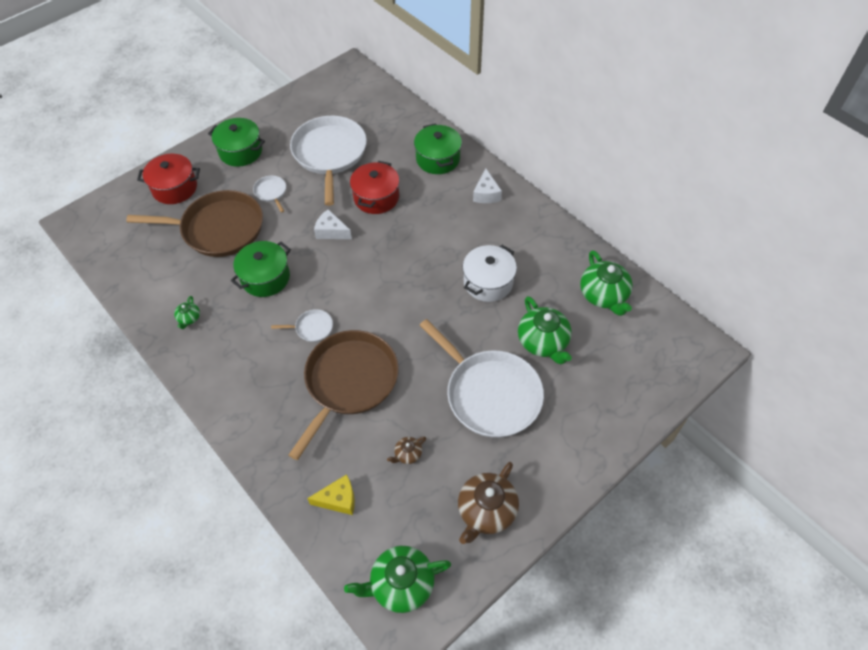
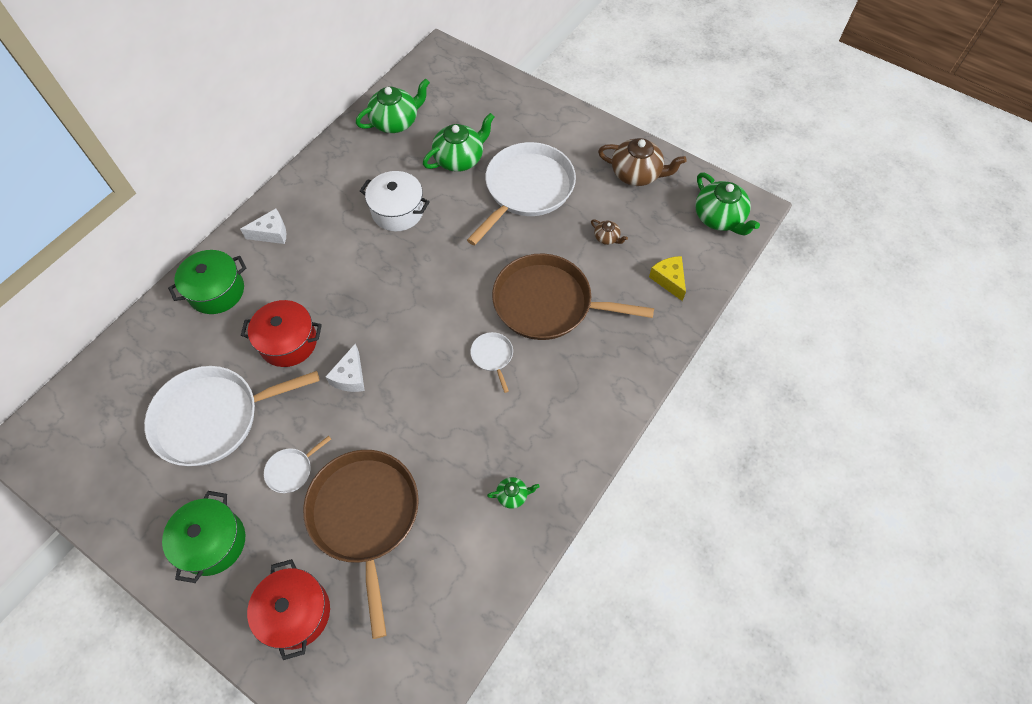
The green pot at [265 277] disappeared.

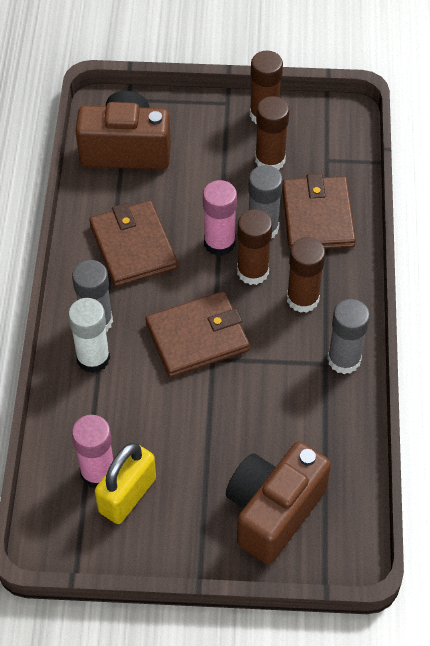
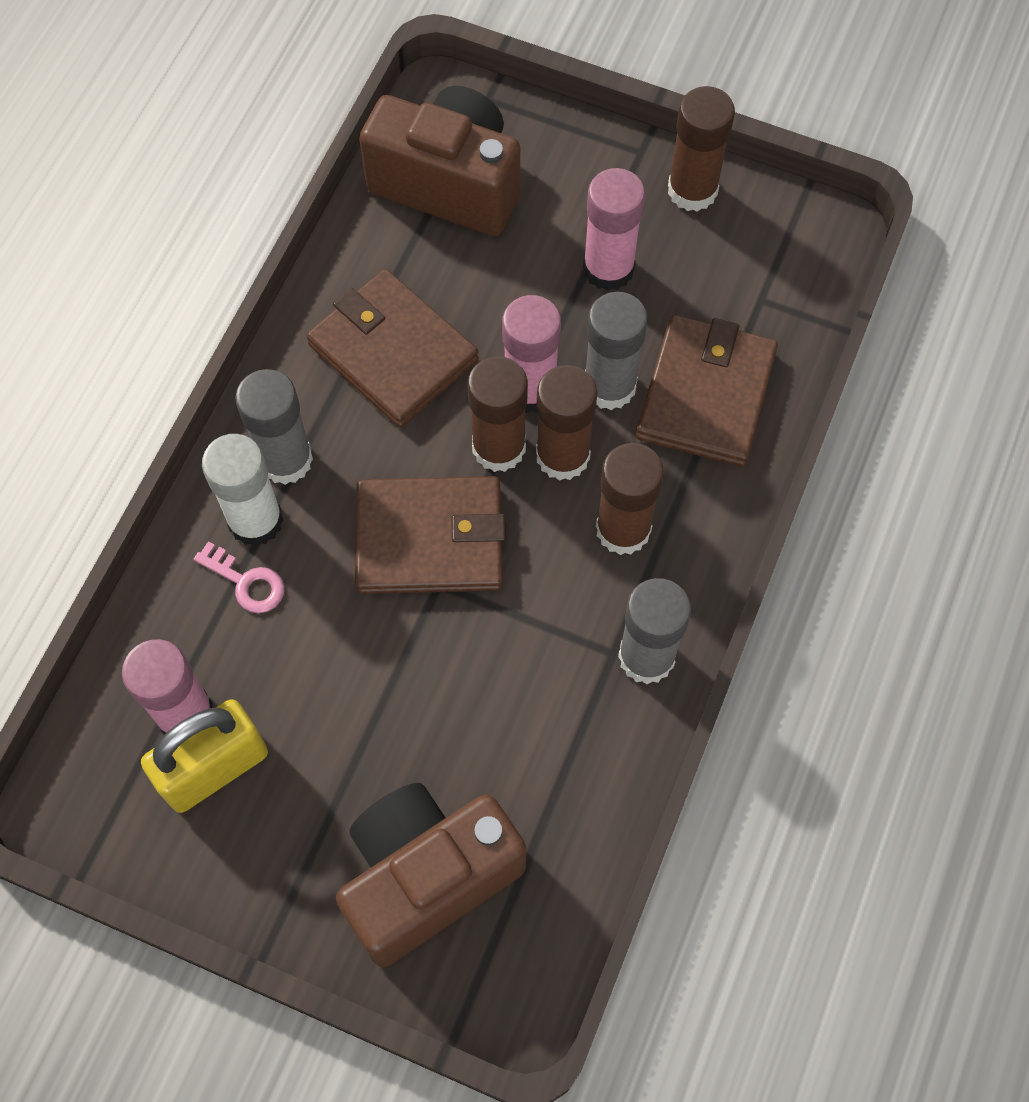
The brown glue stick moved from [270 160] to [499 447].
The brown wallet at [133 246] turned 45 degrees counterclockwise.
The pink glue stick at [608 268] appeared.
The pink key at [246 582] appeared.

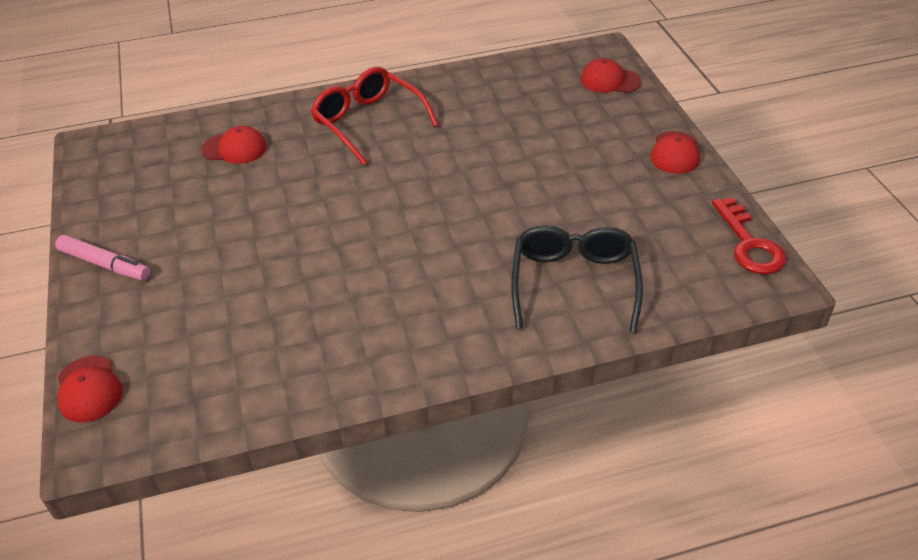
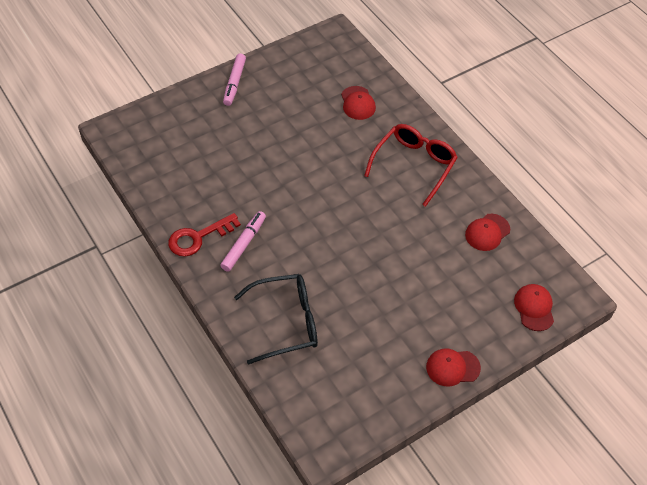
The red key moved from [749 244] to [198 237].
The red cap moved from [89 389] to [487 232].
The pink marker at [243 244] appeared.

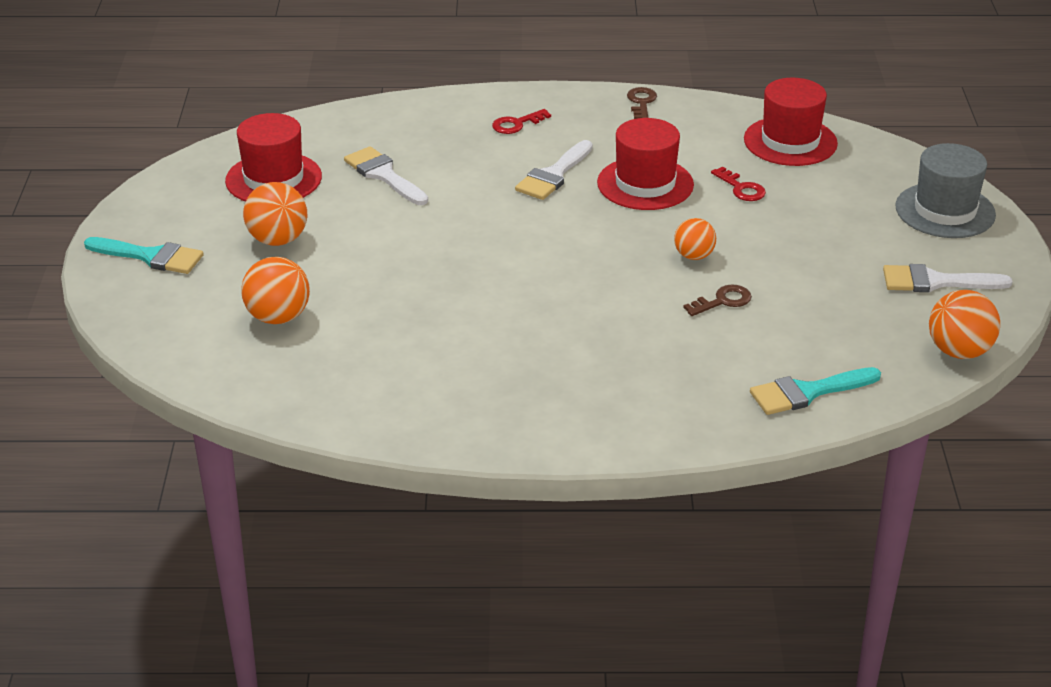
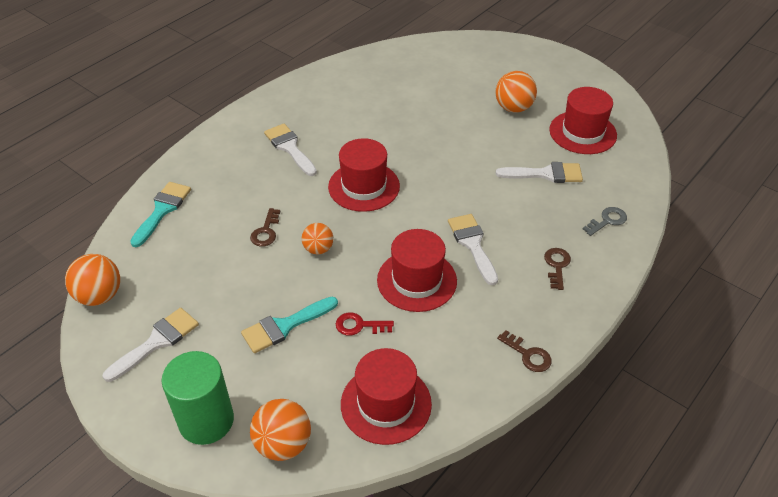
The red key at [516 124] became the brown key at [557 266].
The grey hat at [945 211] was replaced by the green cylinder at [206 420].
The turquoise brush moved from [150 256] to [285 326].
The orange ball moved from [278 317] to [283 444].
The white brush at [290 148] appeared.
The red hat at [364 186] appeared.
The grey key at [607 221] appeared.

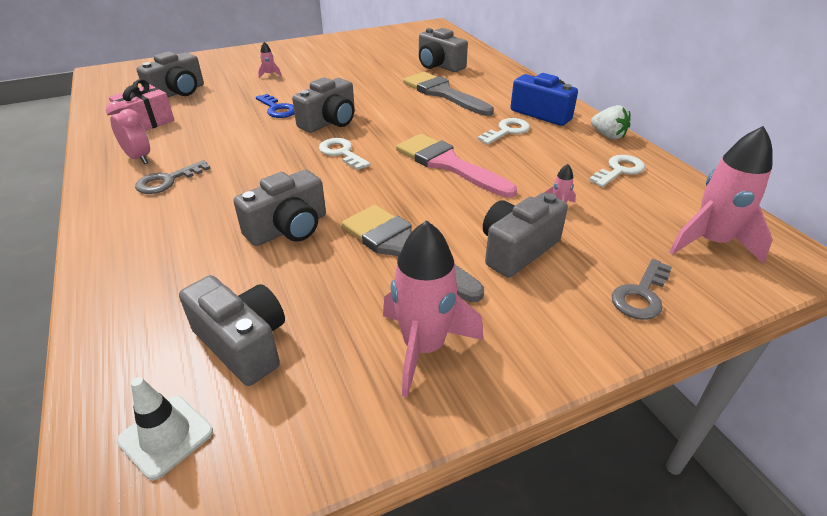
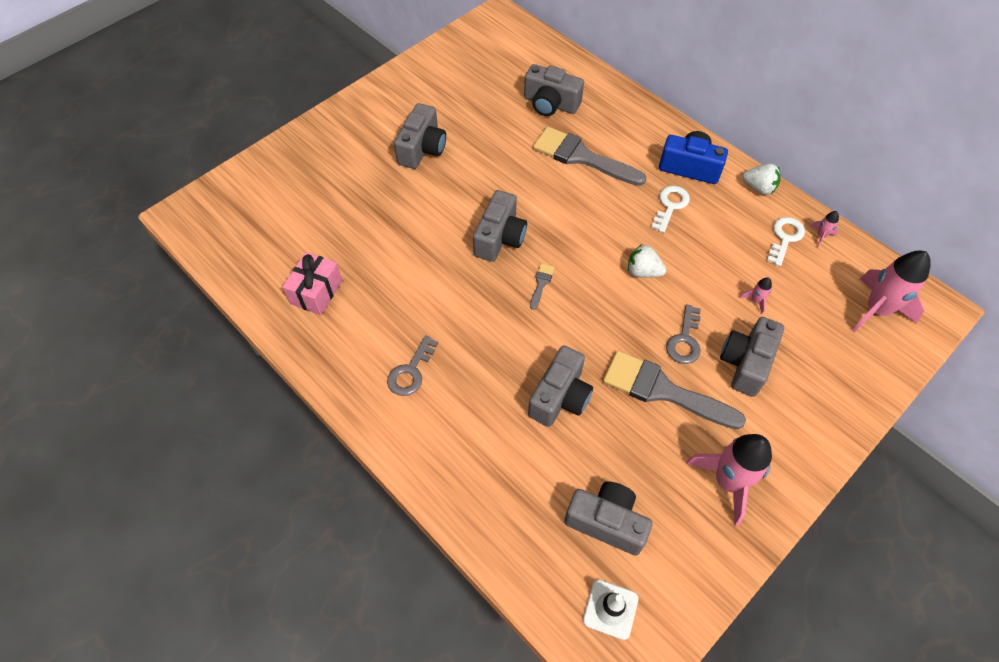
The pink rocket moved from [269 74] to [821 236].
The grey camera moved from [178 92] to [422 149].
The blue key at [277 109] disappeared.
The pink clock at [139 158] disappeared.
The pink brush at [448 164] was replaced by the white strawberry at [643 271].
The white key at [341 153] was replaced by the grey brush at [541 283].
The grey key moved from [641 295] to [685 340].

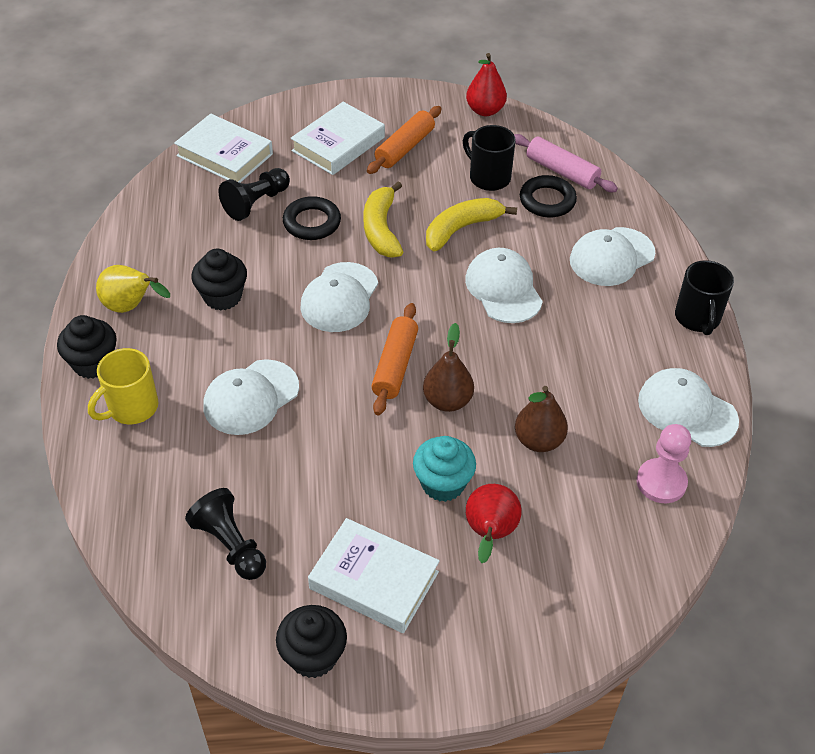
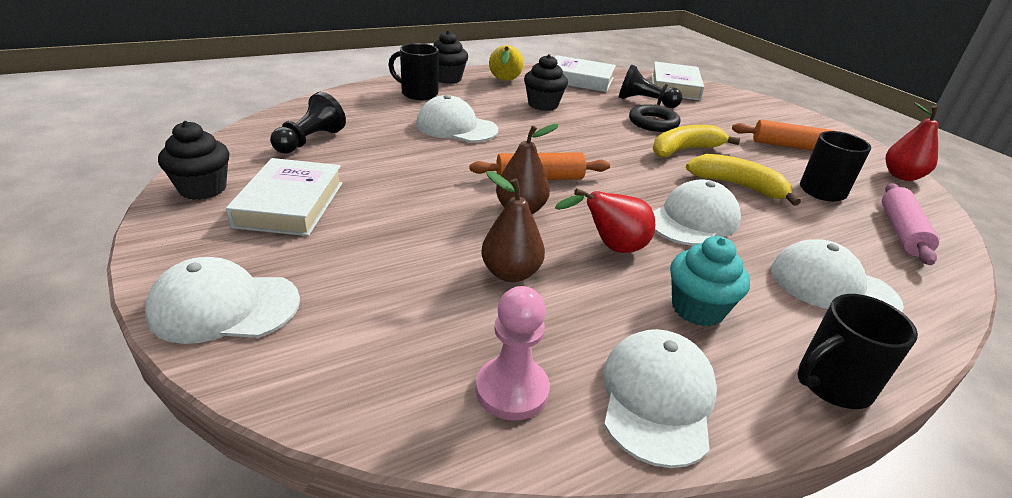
The white book moved from [338 144] to [579 79].
The black ring at [547 200] disappeared.
The white cap moved from [339 298] to [224 307].
The yellow mug at [131 408] became the black mug at [418 93].
The turquoise cupcake moved from [443 484] to [697 309].
The red pear moved from [489 534] to [611 248].

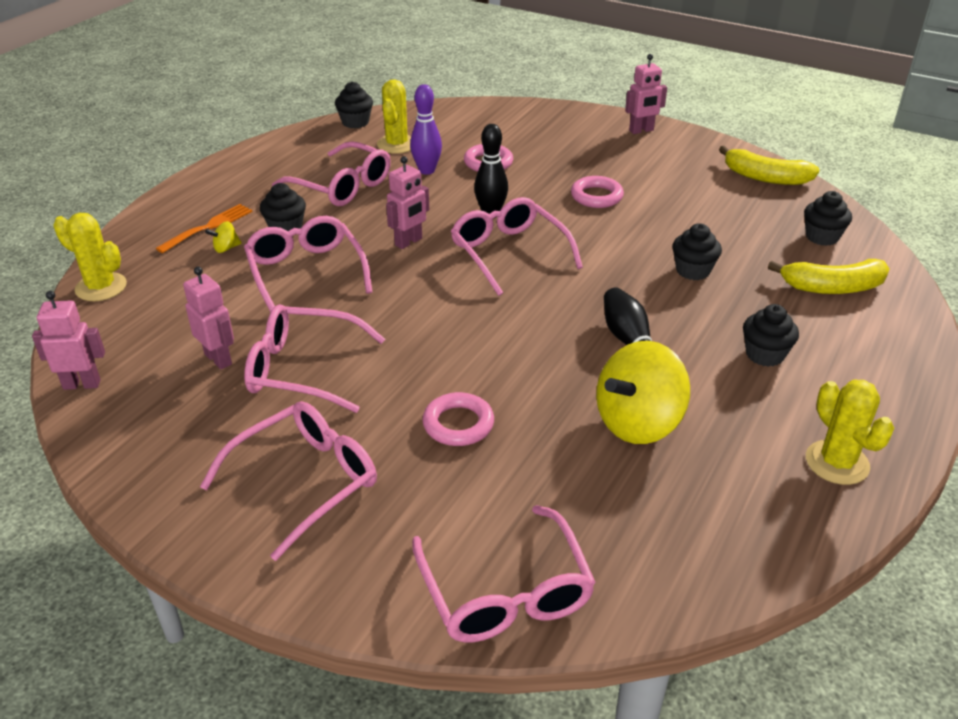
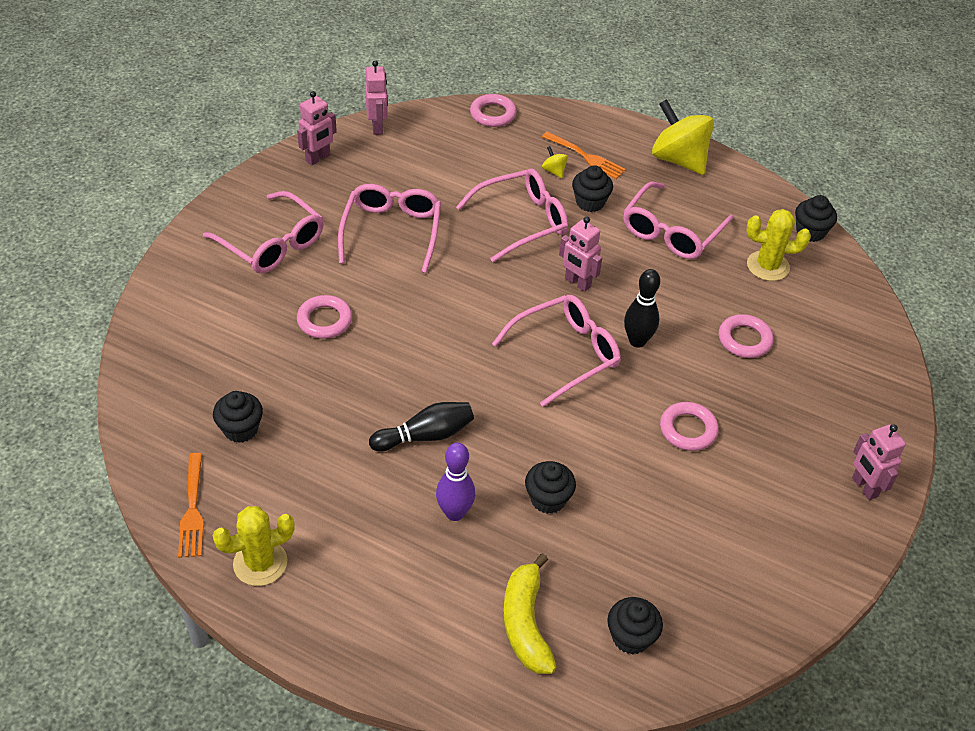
The purple bowling pin moved from [427 170] to [454 513].
The yellow banana at [765 177] disappeared.
The yellow cactus at [101 287] was replaced by the pink ring at [493 114].
The pink robot moved from [218 359] to [318 158].
The black cupcake moved from [764 354] to [240 429].
The yellow spinning top moved from [638 423] to [678 159].
The pink glasses at [505 591] disappeared.
The orange fork at [192 509] appeared.

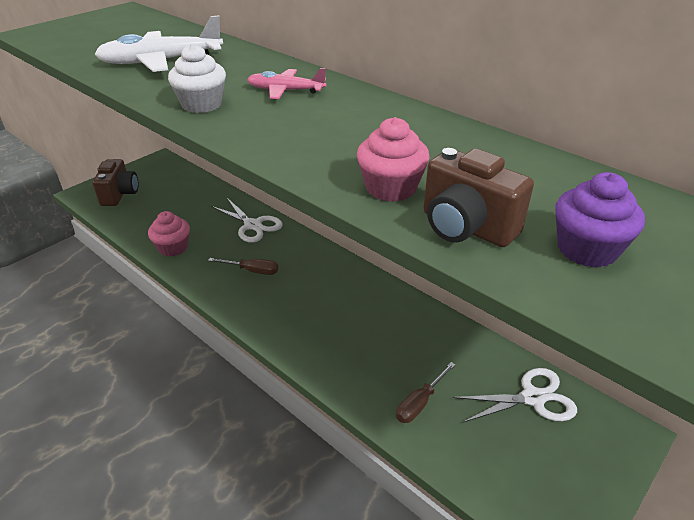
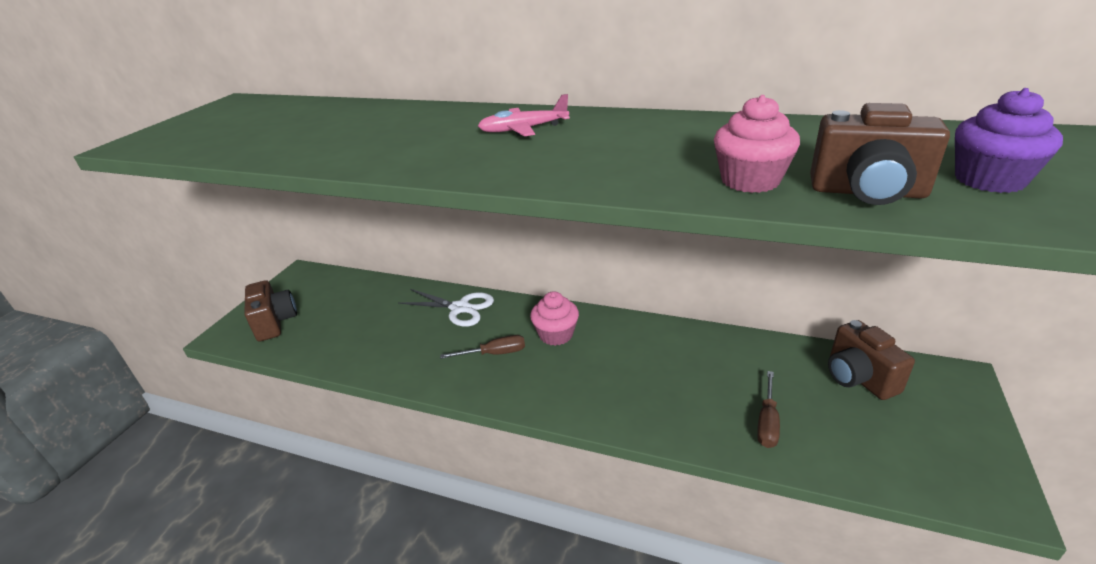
The white plane at [162 61] disappeared.
The white cupcake at [202 104] disappeared.
The pink cupcake moved from [173 248] to [556 334].
The white scissors at [532 398] was replaced by the brown camera at [858 378].

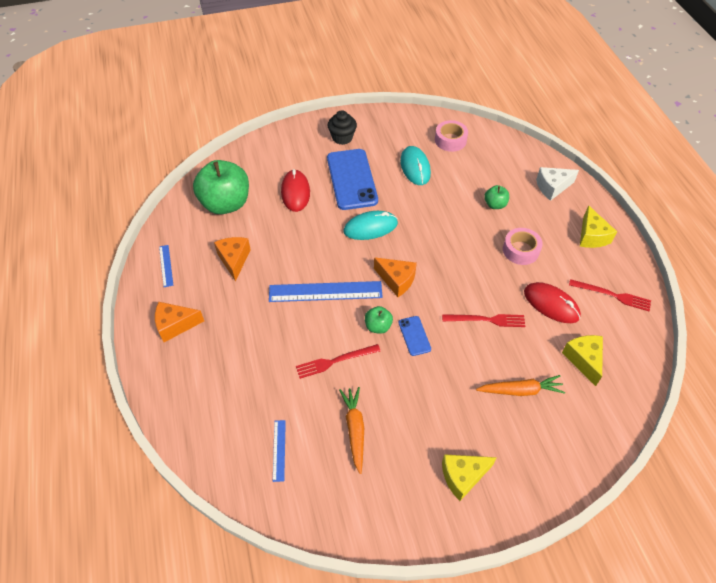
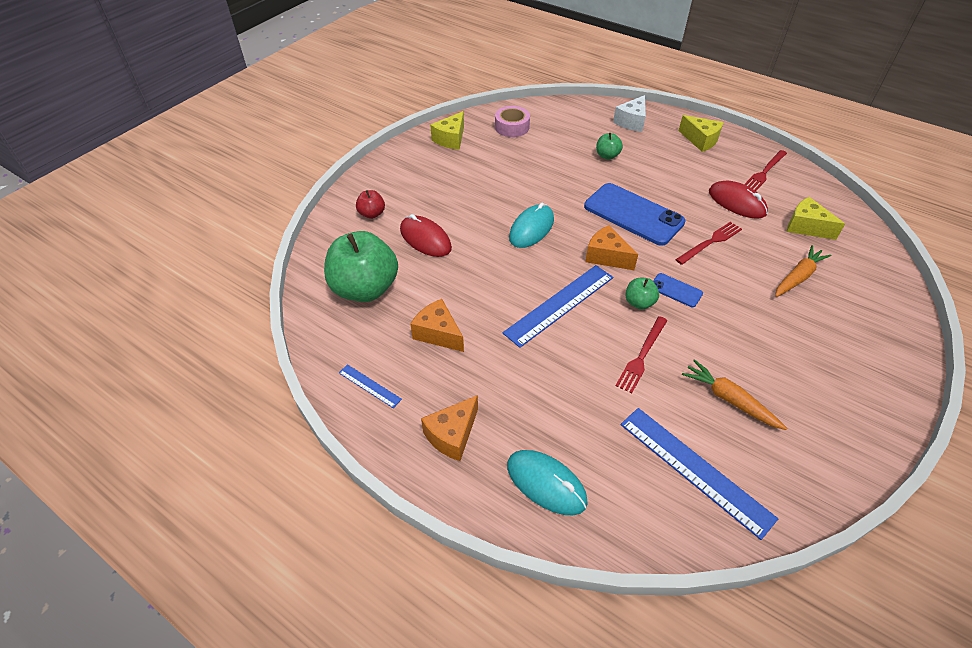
The black cupcake at [342 138] disappeared.
The turquoise mouse moved from [415 167] to [546 483].
The blue phone moved from [352 179] to [633 214].
The pink tape at [520 250] disappeared.
The orange cheese at [396 280] turned 135 degrees counterclockwise.
The red fork at [612 295] turned 150 degrees clockwise.
The red mouse at [551 304] turned 45 degrees clockwise.
The blue ruler at [279 450] changed to 2.07 times the size.
The yellow cheese moved from [463 477] to [451 139].
The red apple at [372 214] appeared.

